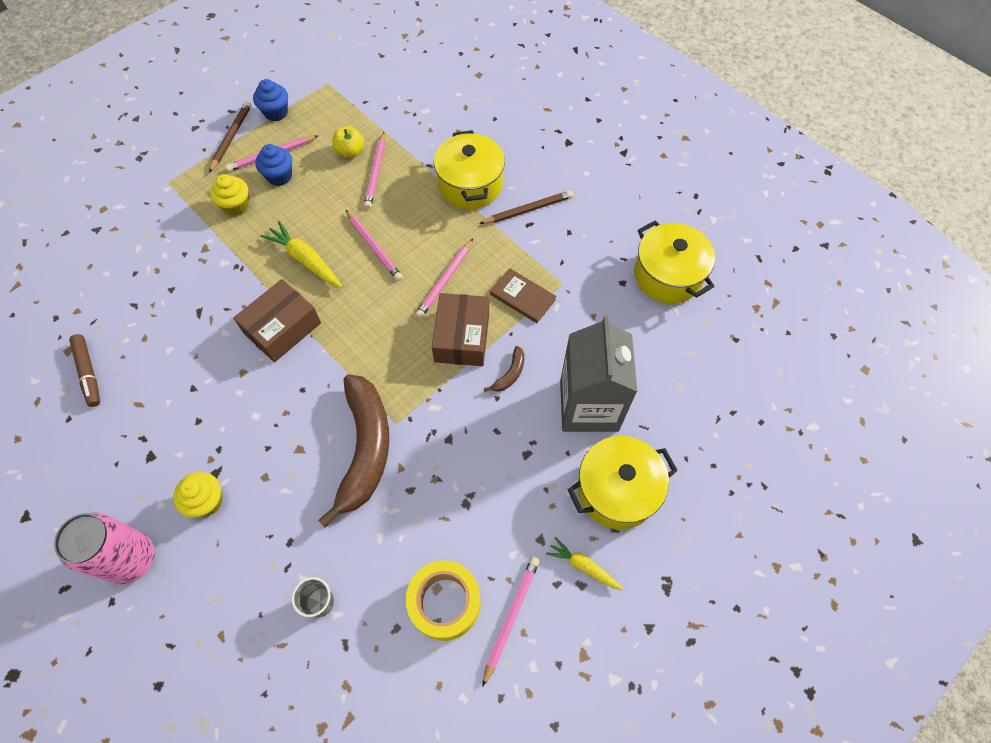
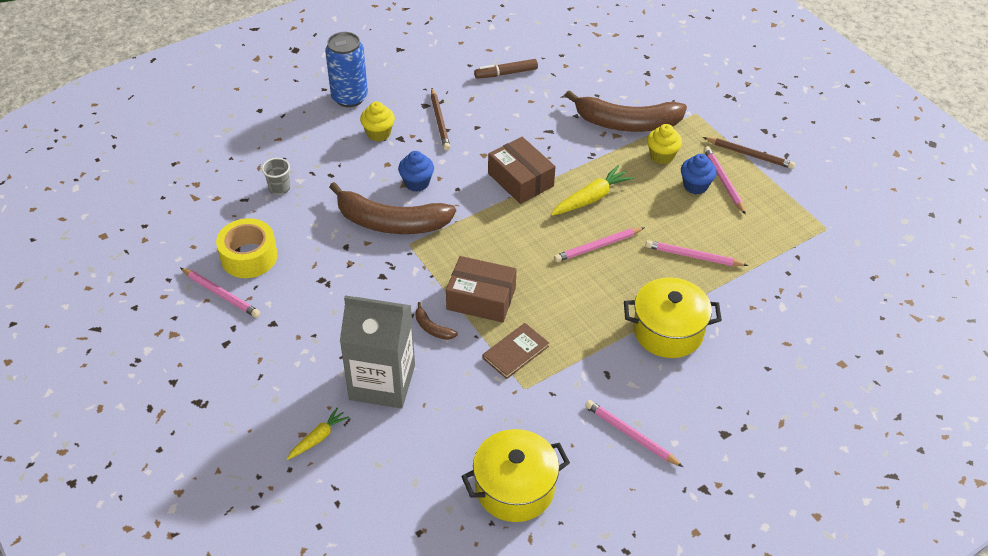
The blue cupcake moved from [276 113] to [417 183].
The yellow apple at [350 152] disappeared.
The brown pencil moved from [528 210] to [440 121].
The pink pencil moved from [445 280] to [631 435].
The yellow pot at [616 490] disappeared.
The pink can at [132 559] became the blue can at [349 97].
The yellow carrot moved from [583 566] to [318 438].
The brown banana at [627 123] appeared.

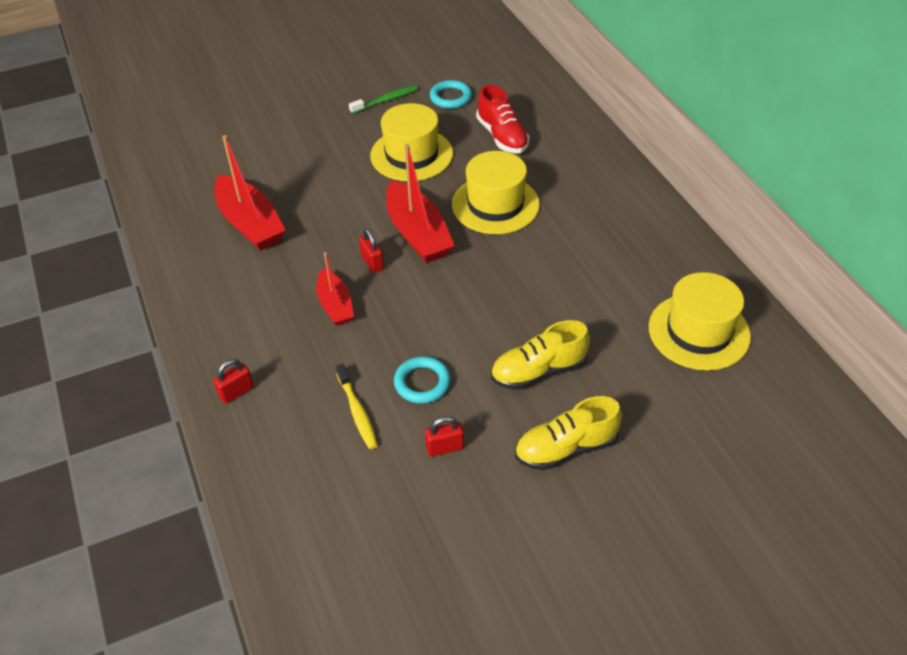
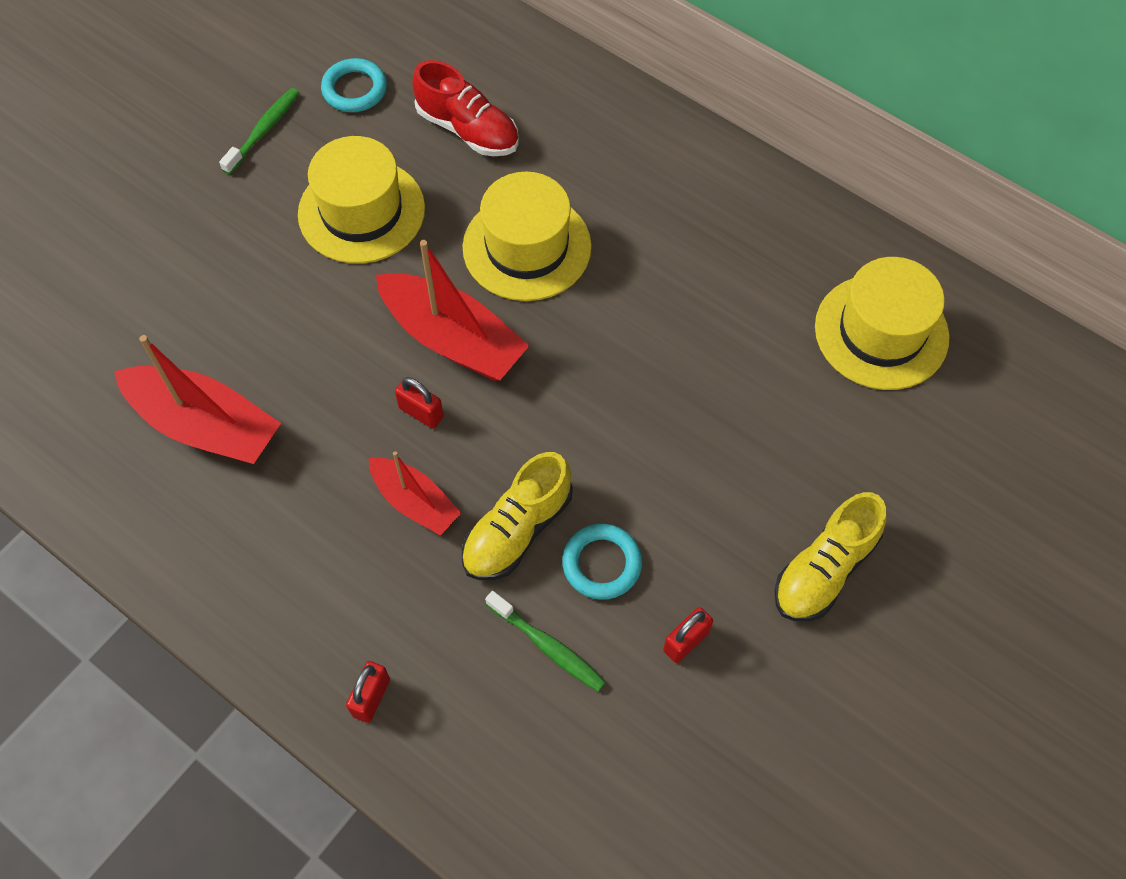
The yellow shoe moved from [538 371] to [517 530].
The yellow toothbrush at [357 412] became the green toothbrush at [548 646].

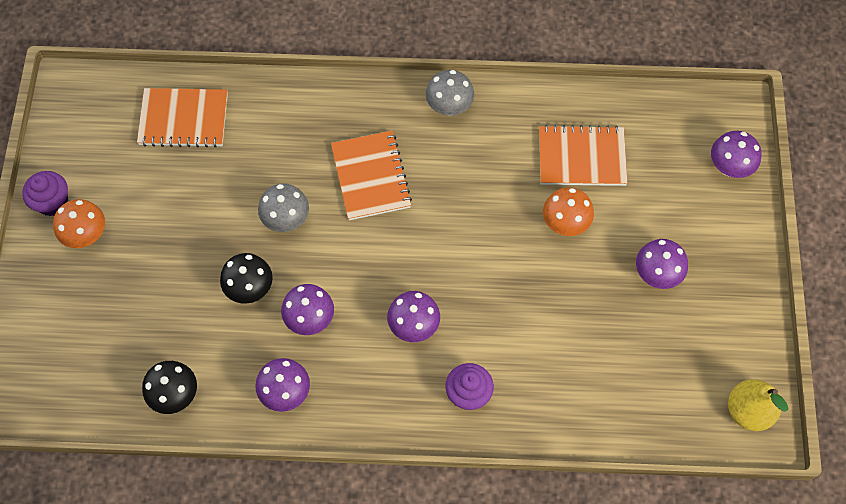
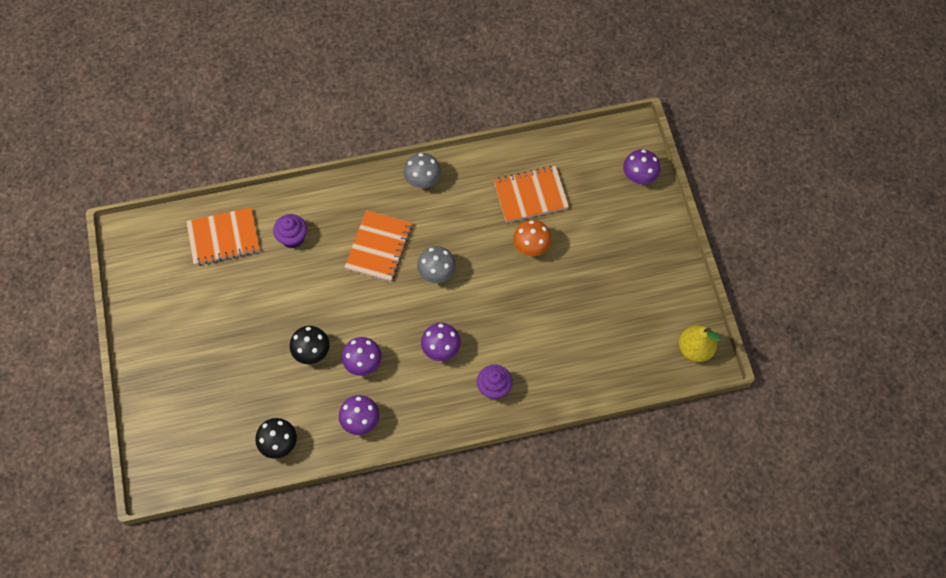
The orange notebook at [371 177] turned 45 degrees clockwise.
The purple cupcake moved from [53 202] to [293 238].
The grey mushroom moved from [286 219] to [437 273].
The orange mushroom at [87 235] disappeared.
The purple mushroom at [656 274] disappeared.

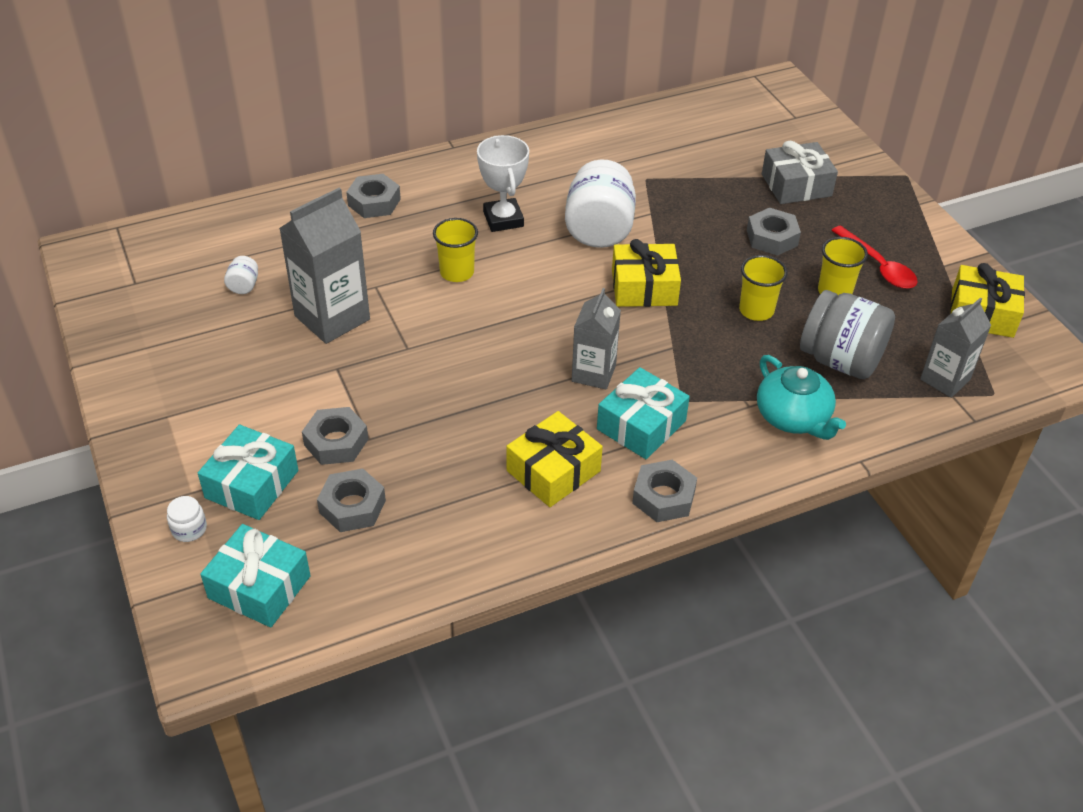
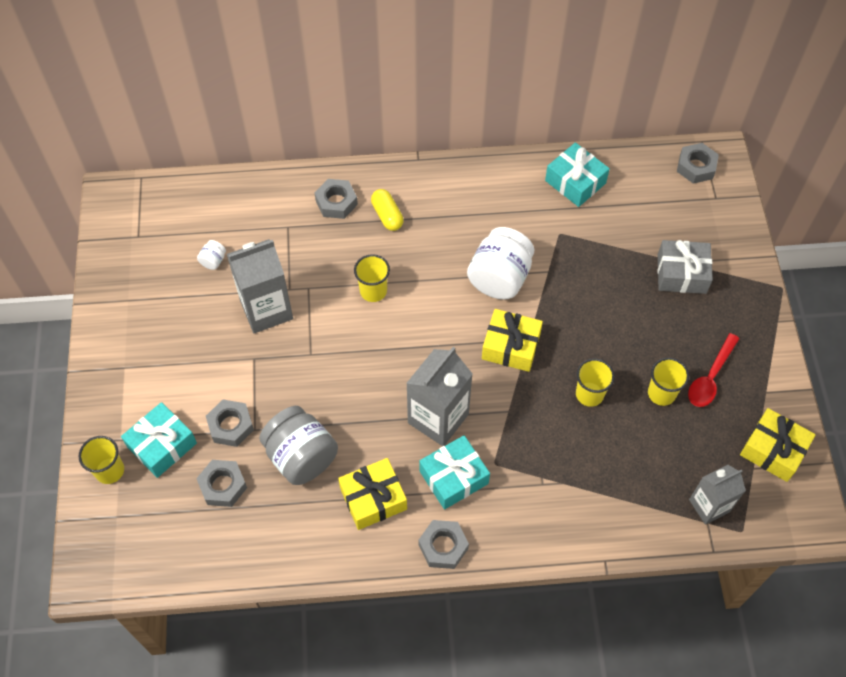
The white trophy at [503 219] disappeared.
The grey nut moved from [772 238] to [696 167].
The red spoon at [878 266] turned 45 degrees clockwise.
The grey carton at [593 373] changed to 1.55 times the size.
The grey jar moved from [840 360] to [301 456].
The turquoise teapot at [793 417] disappeared.
The white jar at [189 529] was replaced by the yellow cup at [109 470].
The turquoise gift moved from [259 587] to [575 182].
The yellow capsule at [387 215] appeared.

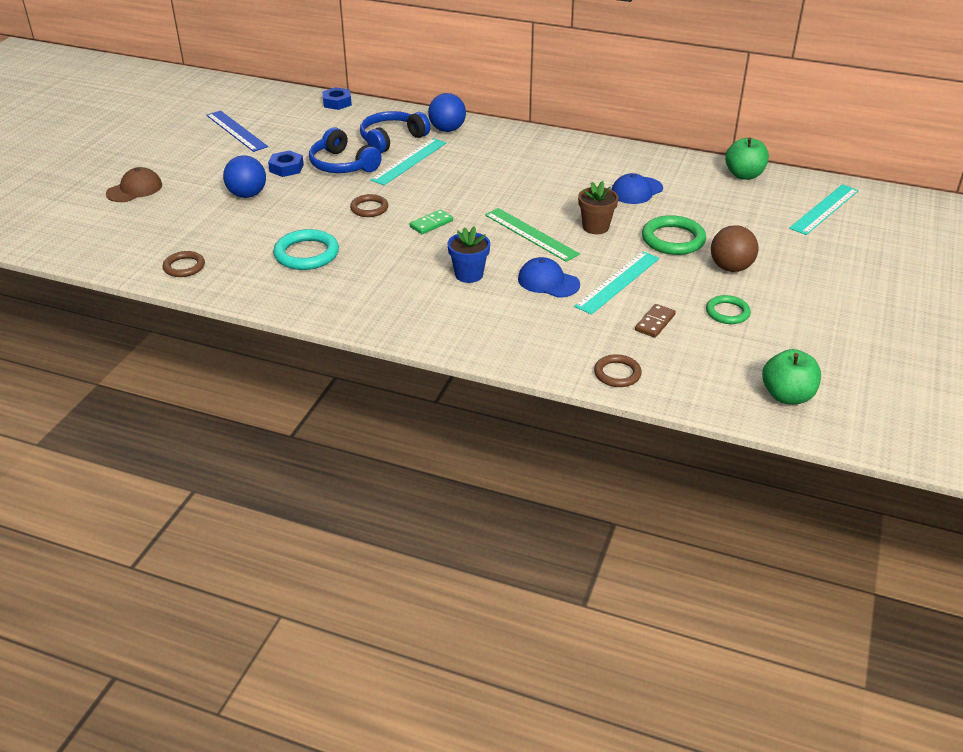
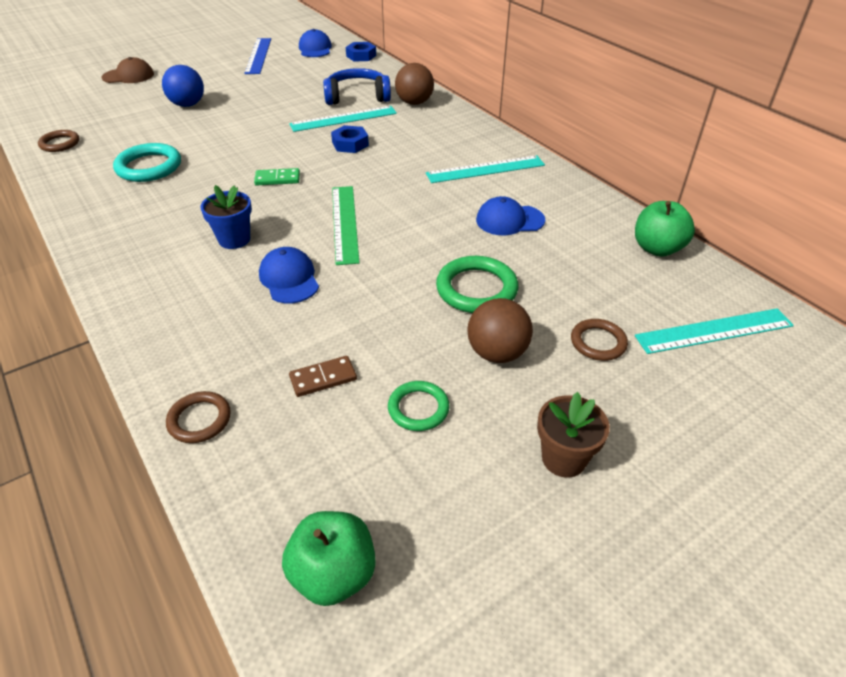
The blue ball at [447 130] became the brown ball at [414 103].
The blue headphones at [342 165] disappeared.
The blue nut moved from [286 168] to [350 144].
The brown flower pot moved from [595 227] to [563 458].
The brown ring moved from [369 208] to [598 342].
The turquoise ruler moved from [617 282] to [485 169].
The blue cap at [315 48] appeared.

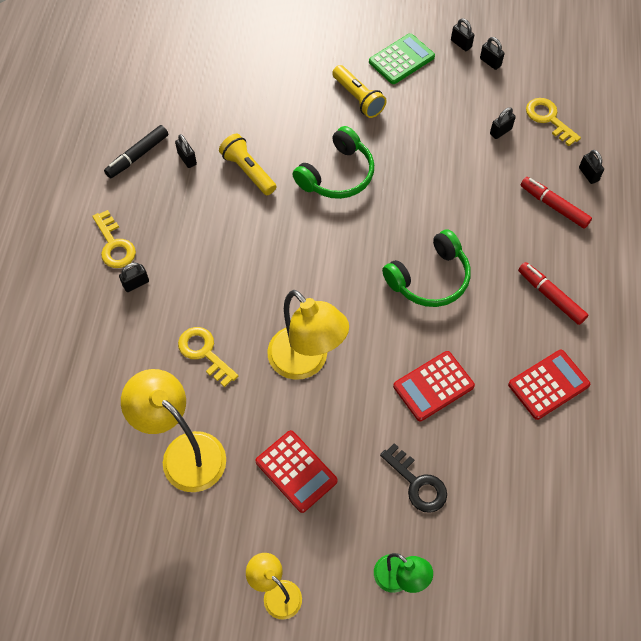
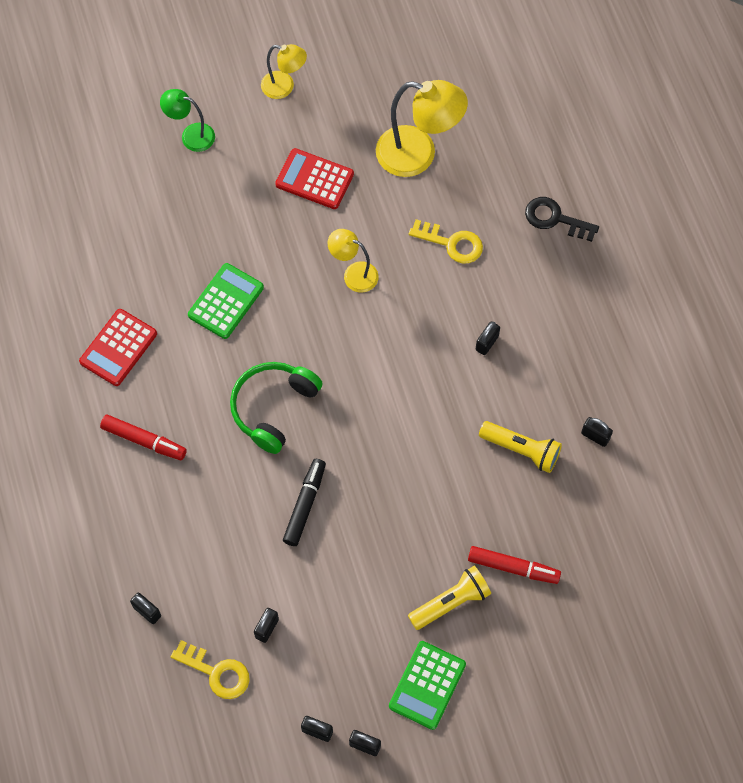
The yellow flashlight at [358 98] turned 120 degrees clockwise.
The black marker moved from [138 156] to [304 505].
The green headphones at [337 175] disappeared.
The red marker moved from [554 206] to [513 567].
The yellow key at [114 245] disappeared.
The black padlock moved from [136 283] to [487 343].
The yellow lamp at [306 362] changed to 0.57 times the size.
The red calculator at [433 386] became the green calculator at [226 301].
The black key moved from [417 483] to [555 219].

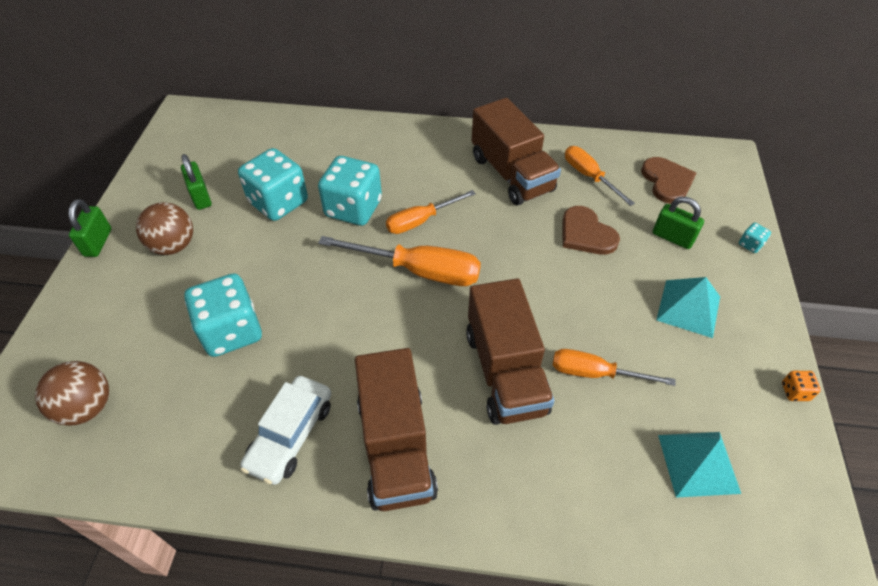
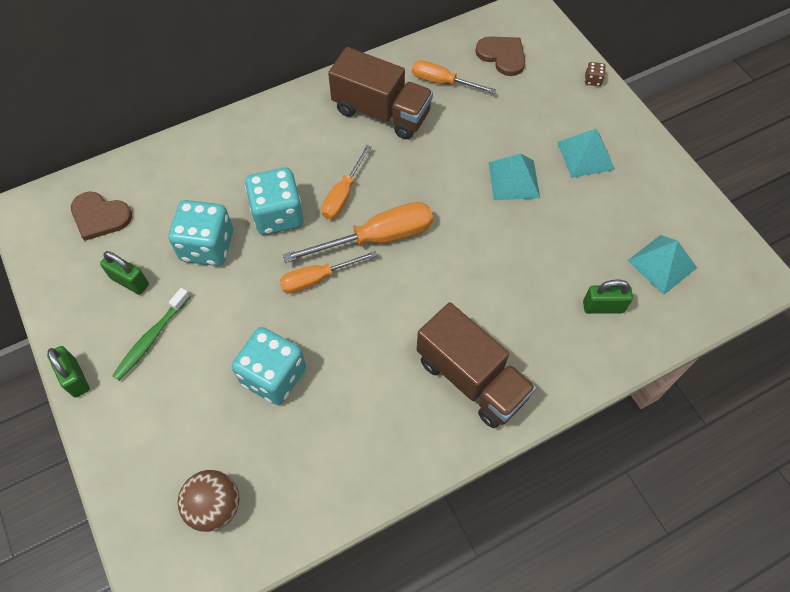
The green padlock moved from [672 237] to [603 307].
The brown ball at [174 246] was replaced by the green toothbrush at [151 339].
The brown heart moved from [586 234] to [100 216].
The turquoise dice at [750 244] became the brown dice at [593 80].
The brown truck at [505 371] disappeared.
The orange screwdriver moved from [595 373] to [317 278].
The orange dice at [795 392] disappeared.
The white car at [290 435] disappeared.
The turquoise pyramid at [514 180] appeared.

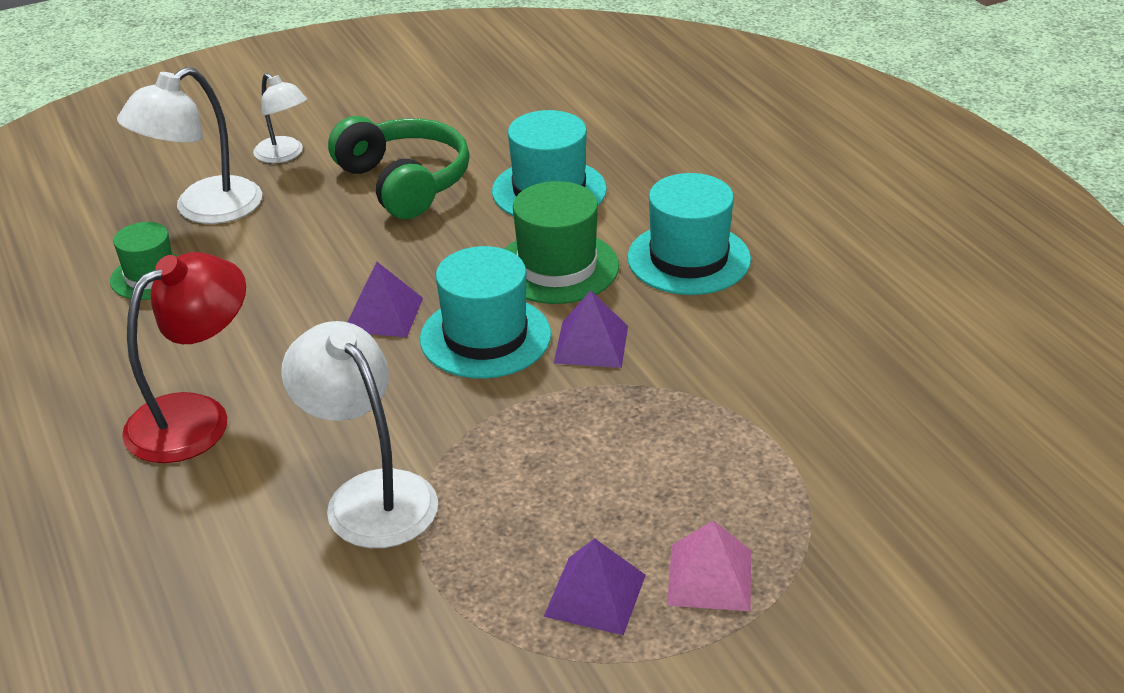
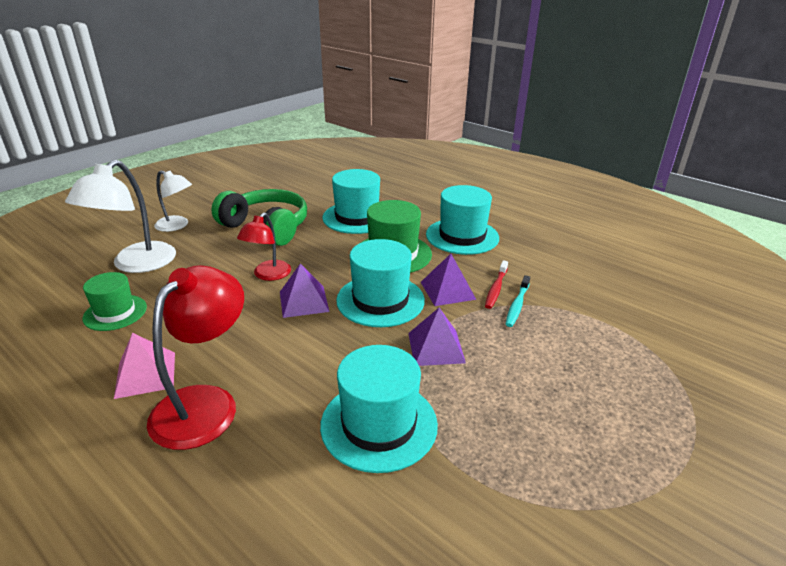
The white lamp at [369 495] was replaced by the turquoise hat at [379 424].
The pink pyramid moved from [710 577] to [145 374].
The purple pyramid moved from [595 595] to [436 347].
The red lamp at [268 275] appeared.
The red toothbrush at [496 289] appeared.
The turquoise toothbrush at [517 305] appeared.

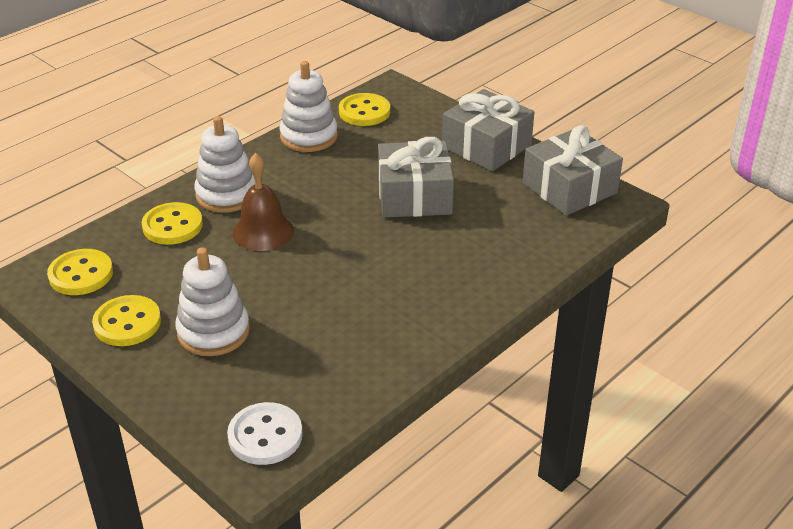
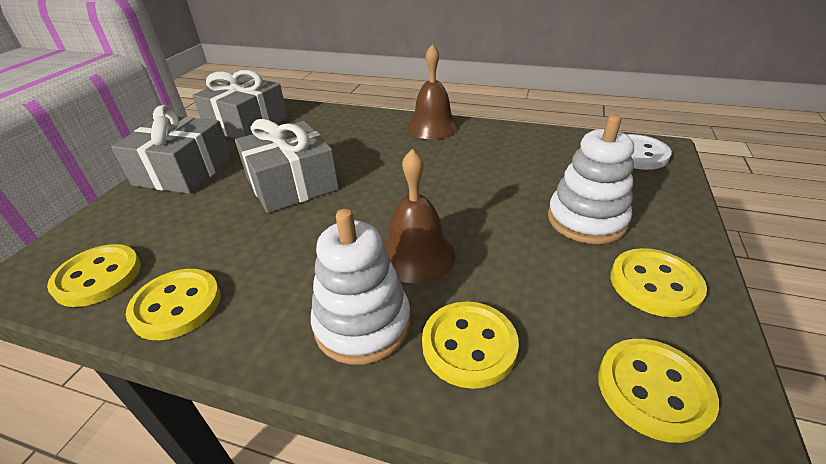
The white stacking toy at [309 136] was replaced by the yellow button at [177 305].
The brown bell at [432 127] appeared.

